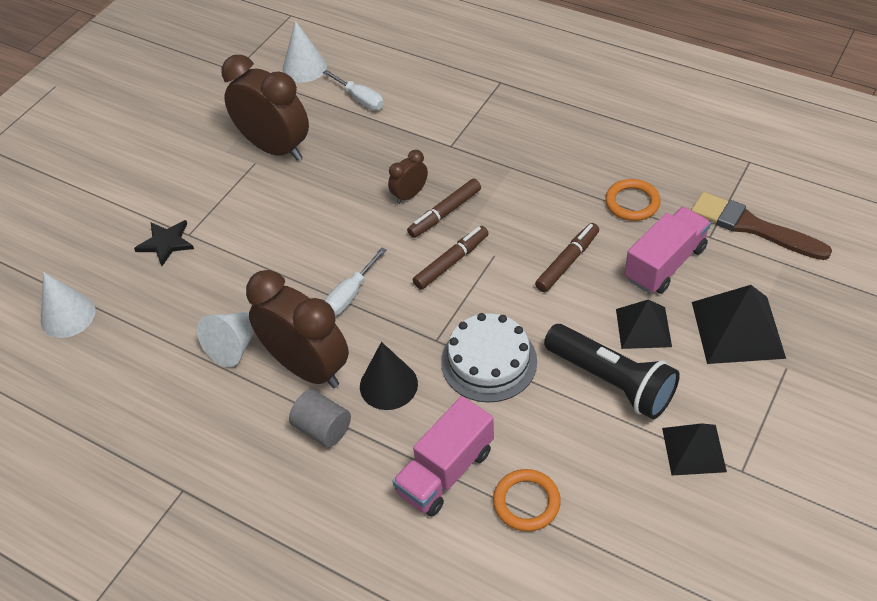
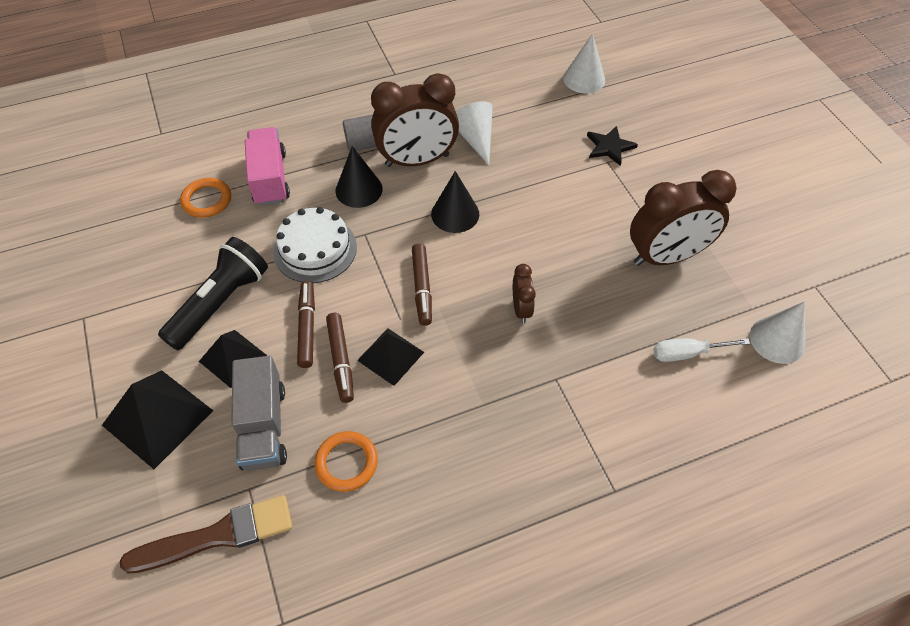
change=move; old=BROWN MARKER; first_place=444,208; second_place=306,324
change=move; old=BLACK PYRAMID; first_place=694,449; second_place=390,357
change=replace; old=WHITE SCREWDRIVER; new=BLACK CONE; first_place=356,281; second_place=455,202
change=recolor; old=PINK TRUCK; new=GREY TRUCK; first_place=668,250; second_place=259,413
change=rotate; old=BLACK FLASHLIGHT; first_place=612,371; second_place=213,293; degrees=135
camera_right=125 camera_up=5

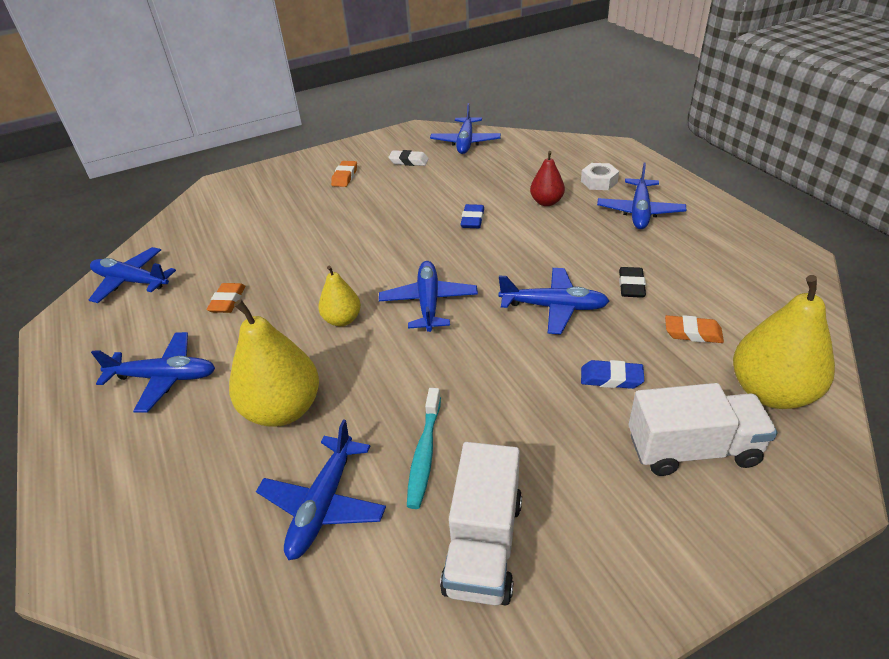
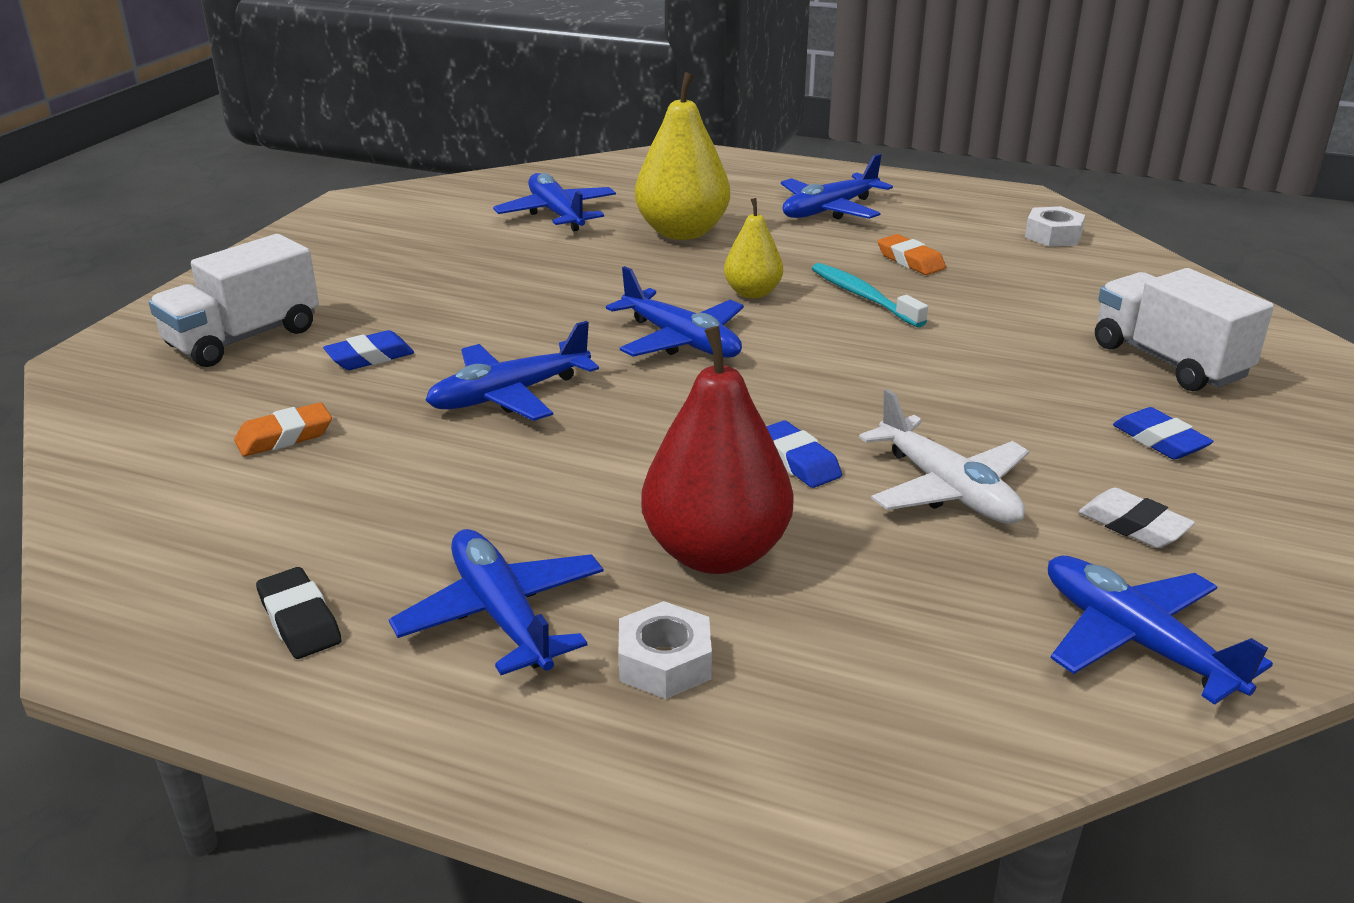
change=delete; old=YELLOW PEAR; first_place=784,342
change=insert; new=WHITE PLANE; second_place=944,456
change=move; old=TURQUOISE TOOTHBRUSH; first_place=424,448; second_place=870,295
change=move; old=WHITE TRUCK; first_place=481,524; second_place=1184,329
change=move; old=BLACK ERASER; first_place=632,282; second_place=299,613
change=replace; old=BLUE PLANE; new=WHITE NUT; first_place=132,275; second_place=1055,226
change=recolor; old=ORANGE ERASER; new=BLUE ERASER; first_place=344,174; second_place=1163,433
change=rotate; old=WHITE ERASER; first_place=408,158; second_place=1137,518; degrees=75
change=resize; old=RED PEAR; first_place=547,178; second_place=717,450; factor=1.78
camera_right=135 camera_up=-10

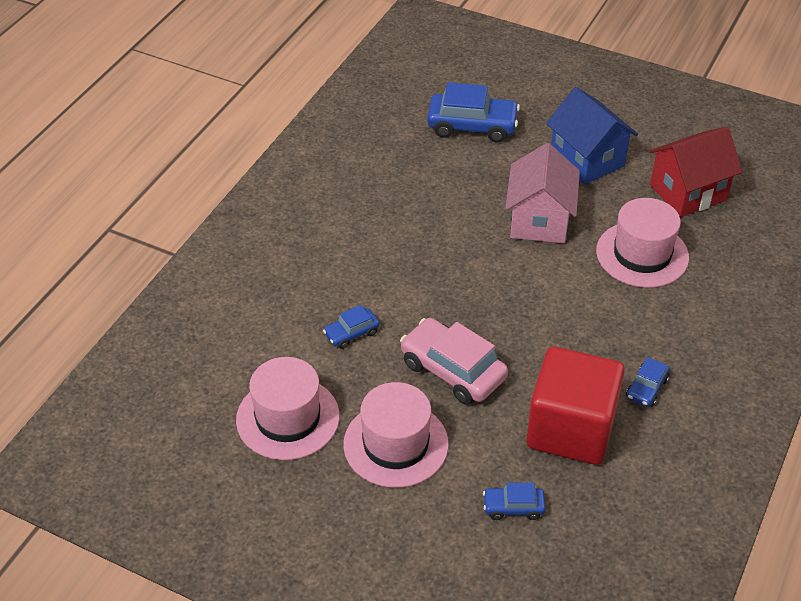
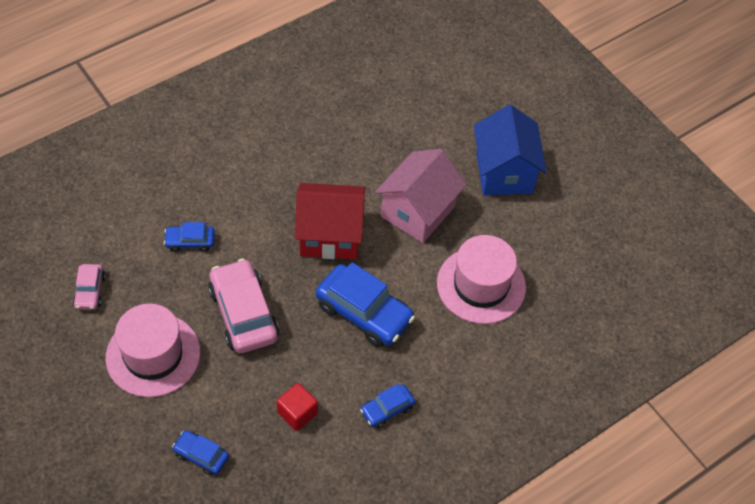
change=move; old=BLUE CAR; first_place=473,112; second_place=365,304
change=move; old=RED HOUSE; first_place=696,172; second_place=330,221
change=replace; old=PINK HAT; new=PINK CAR; first_place=288,408; second_place=89,287
change=resize; old=RED CUBE; first_place=575,405; second_place=297,407; factor=0.42
camera_right=25 camera_up=10

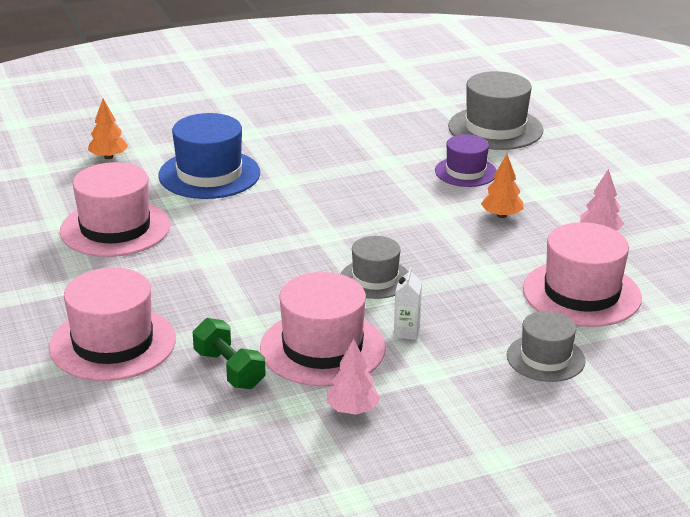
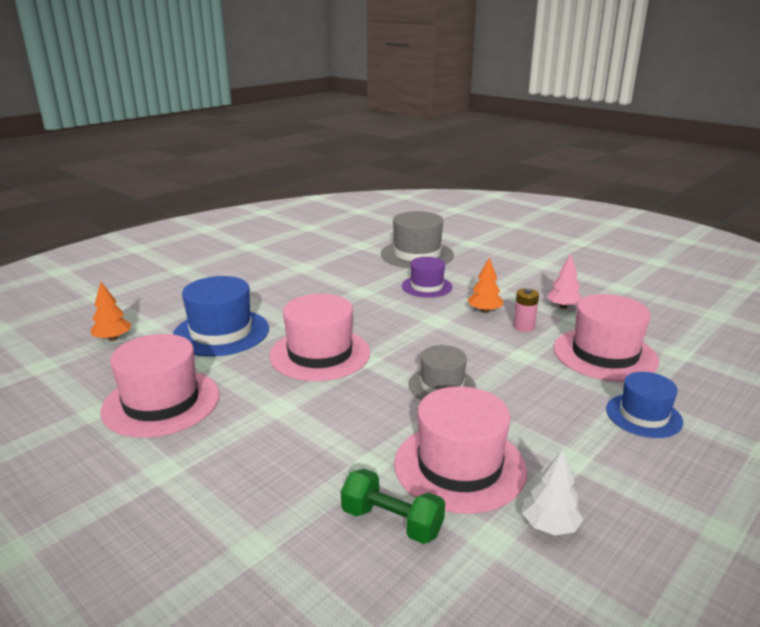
change=delete; old=WHITE CARTON; first_place=408,303
change=insert; new=PINK BATTERY; second_place=526,310
change=move; old=PINK HAT; first_place=112,324; second_place=319,337
change=recolor; old=PINK TREE; new=WHITE TREE; first_place=353,376; second_place=553,492
change=recolor; old=GREY HAT; new=BLUE HAT; first_place=546,346; second_place=644,405
camera_right=-25 camera_up=-5

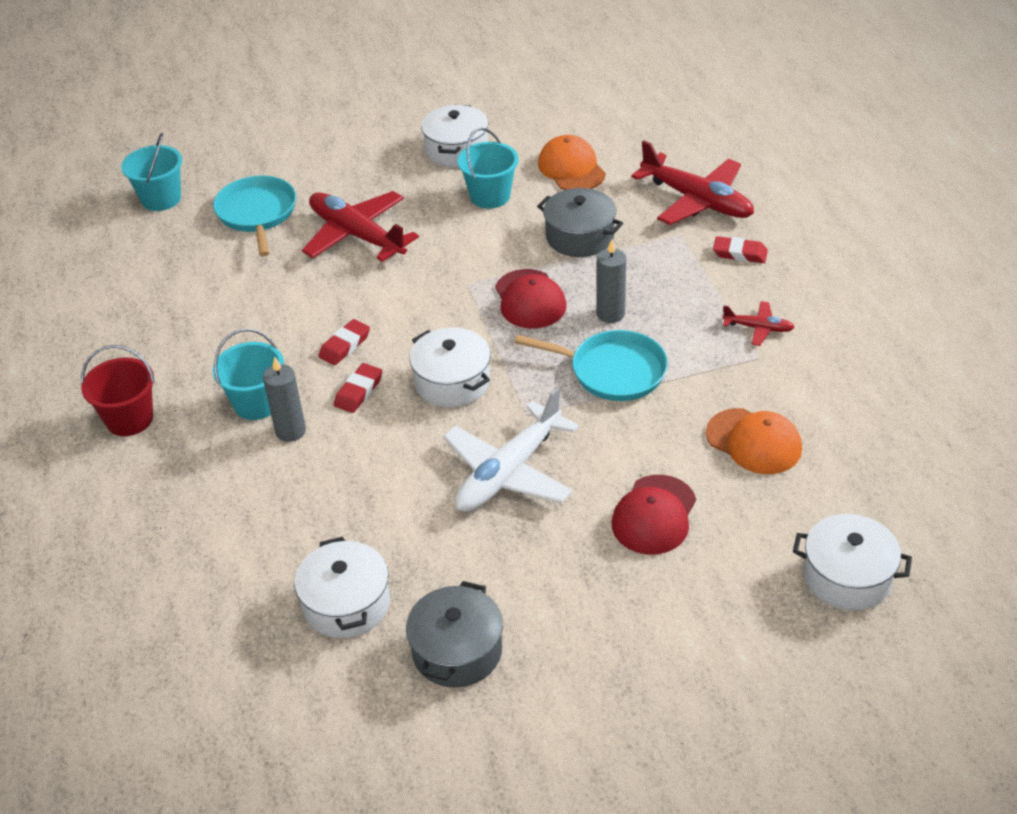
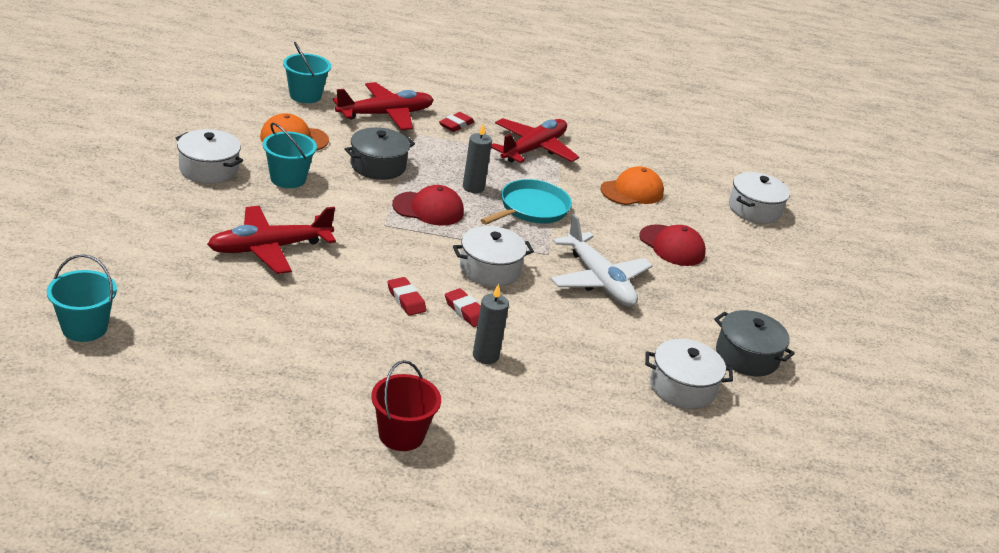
change=delete; old=TURQUOISE PAN; first_place=254,216
change=move; old=TURQUOISE BUCKET; first_place=248,374; second_place=307,72
change=resize; old=RED PLANE; first_place=758,323; second_place=535,140; factor=2.08
camera_right=-75 camera_up=-10

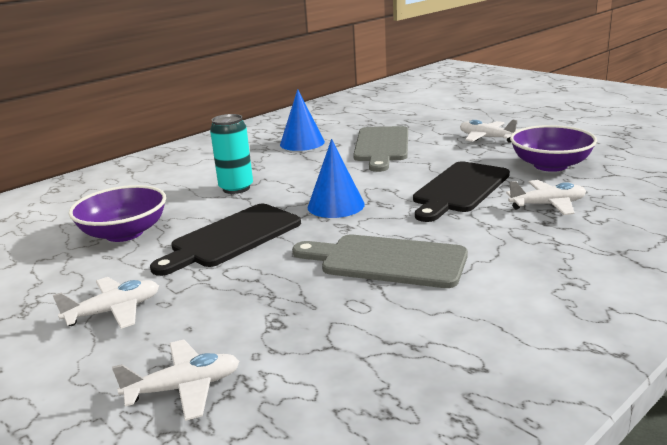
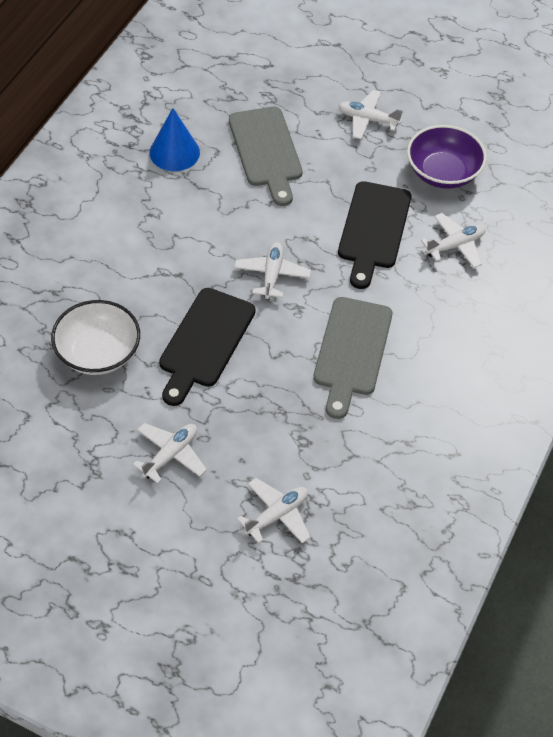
change=delete; old=TURQUOISE CAN; first_place=231,154
change=replace; old=BLUE CONE; new=WHITE PLANE; first_place=336,178; second_place=272,271
change=recolor; old=PURPLE BOWL; new=WHITE BOWL; first_place=117,213; second_place=95,337
change=rotate; old=GREY CUTTING BOARD; first_place=380,261; second_place=352,358; degrees=-75
camera_right=-25 camera_up=30

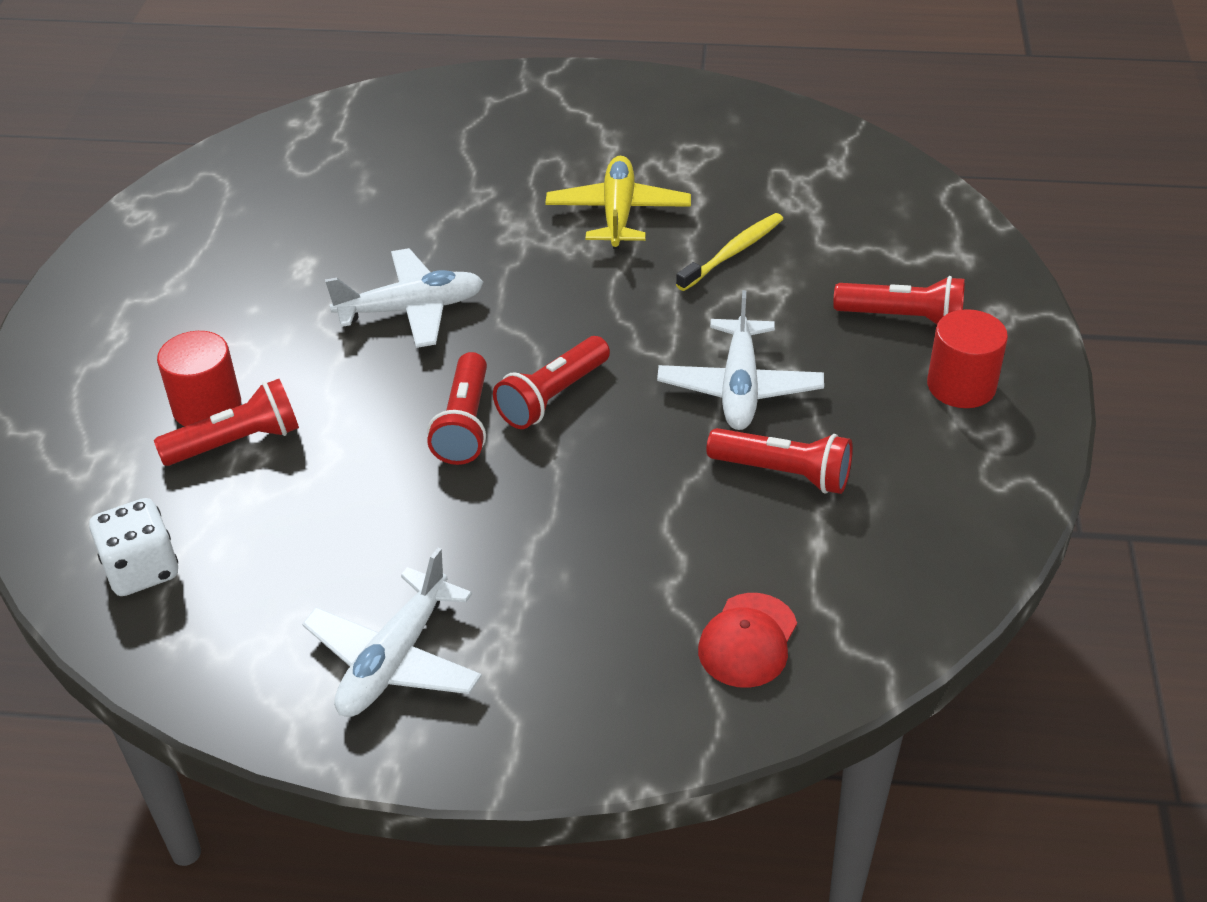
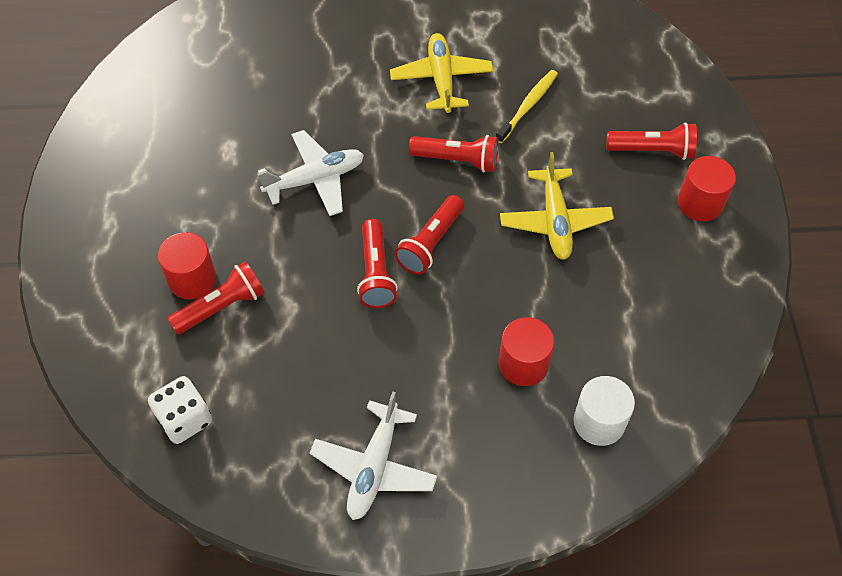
change=insert; new=RED CYLINDER; second_place=526,351
change=move; old=RED FLASHLIGHT; first_place=779,461; second_place=453,153
change=replace; old=RED CAP; new=WHITE CYLINDER; first_place=747,640; second_place=604,411
change=recolor; old=WHITE PLANE; new=YELLOW PLANE; first_place=740,360; second_place=557,206
camera_right=-10 camera_up=15

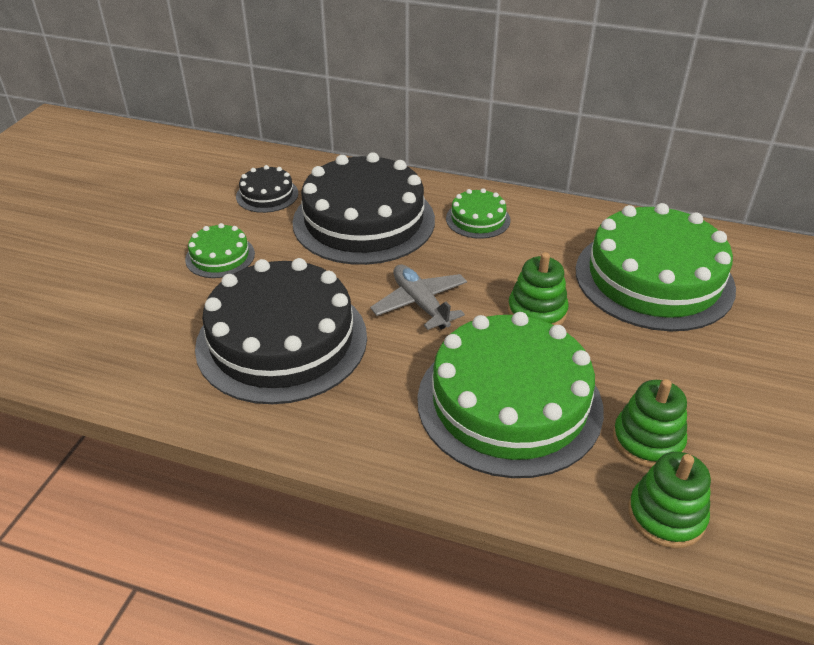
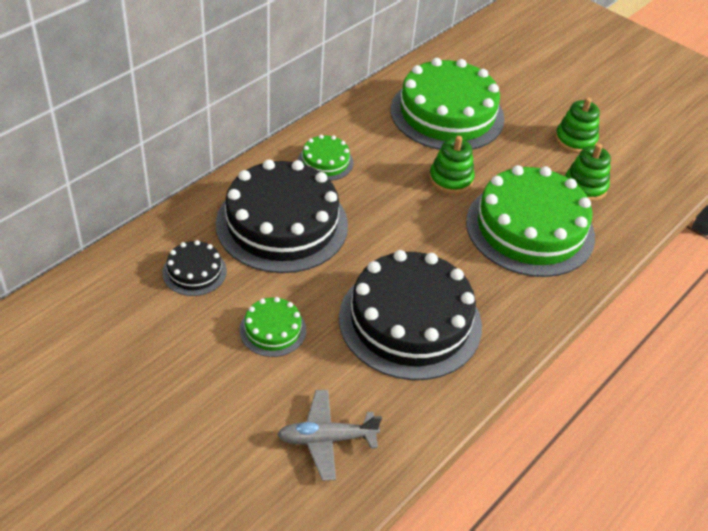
change=move; old=GREY PLANE; first_place=418,297; second_place=329,435
change=move; old=GREEN STACKING TOY; first_place=669,500; second_place=577,125
camera_right=-70 camera_up=5

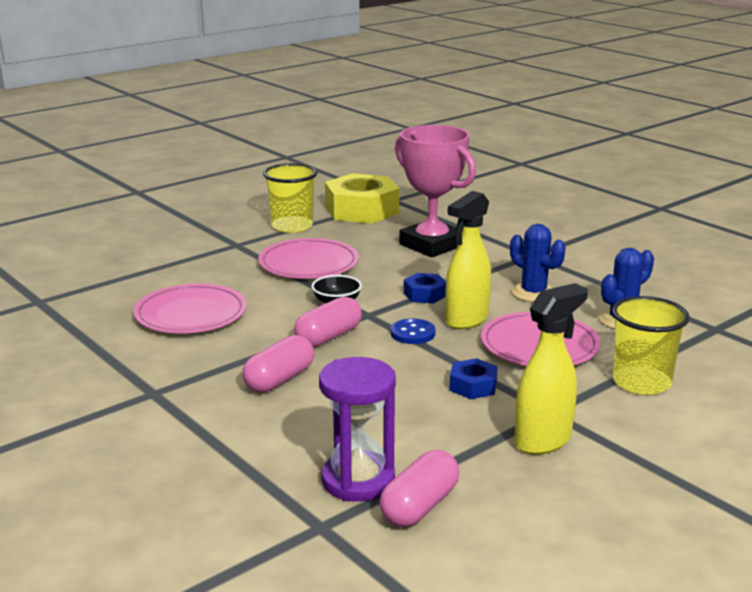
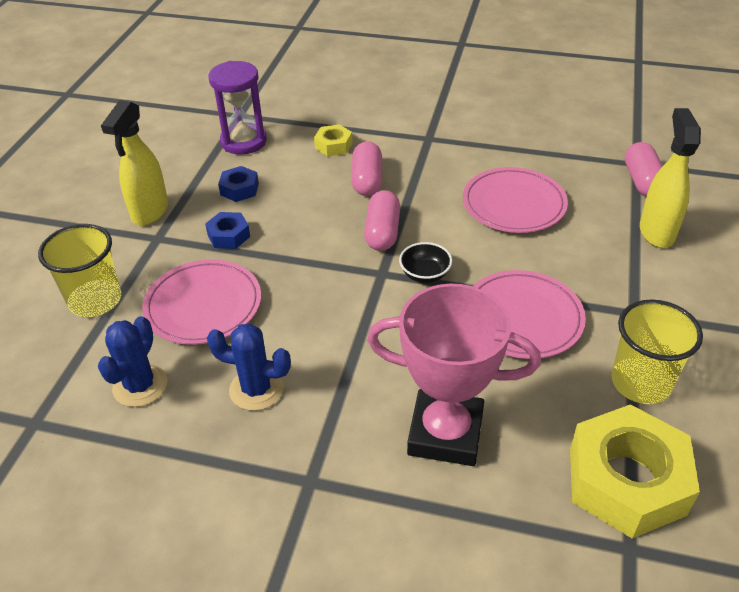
change=delete; old=BLUE BUTTON; first_place=413,331
change=insert; new=YELLOW NUT; second_place=333,140
change=move; old=PINK CAPSULE; first_place=419,488; second_place=644,169
change=move; old=BLUE NUT; first_place=425,288; second_place=238,184
change=move; old=YELLOW SPRAY BOTTLE; first_place=468,260; second_place=670,178
camera_right=145 camera_up=20

